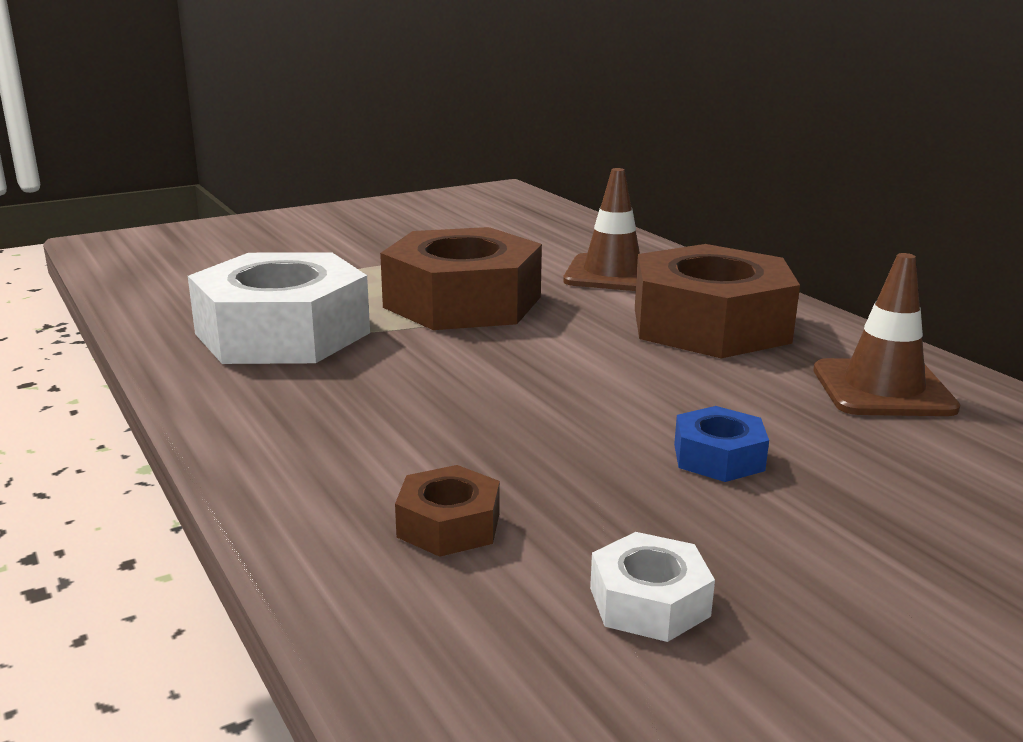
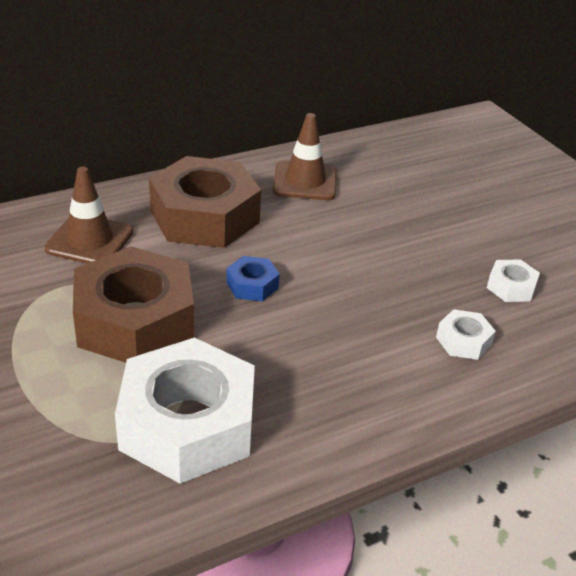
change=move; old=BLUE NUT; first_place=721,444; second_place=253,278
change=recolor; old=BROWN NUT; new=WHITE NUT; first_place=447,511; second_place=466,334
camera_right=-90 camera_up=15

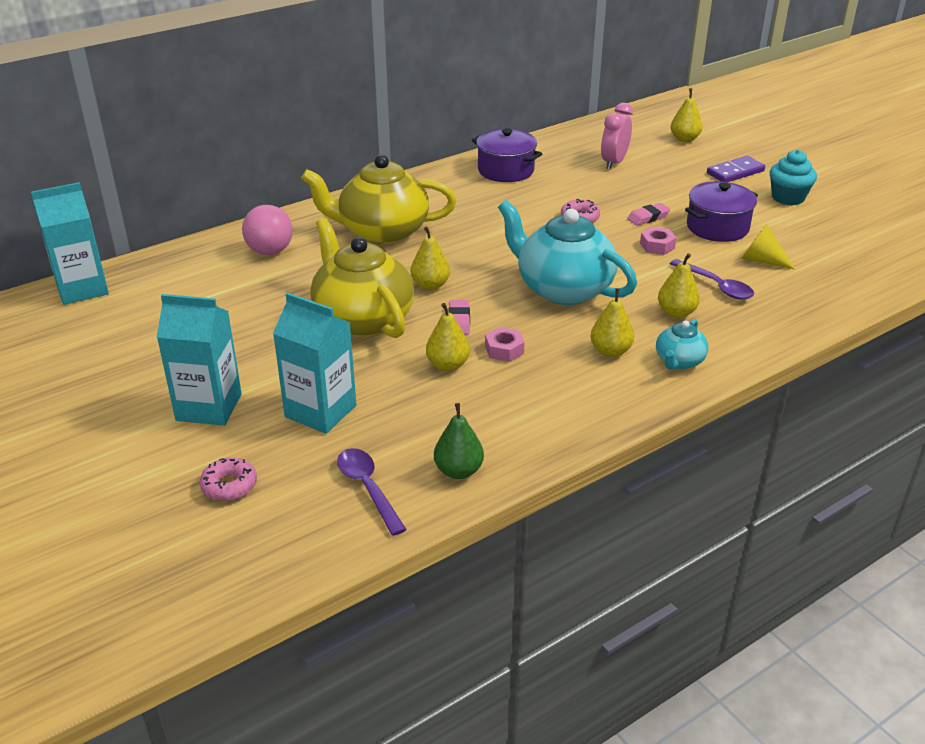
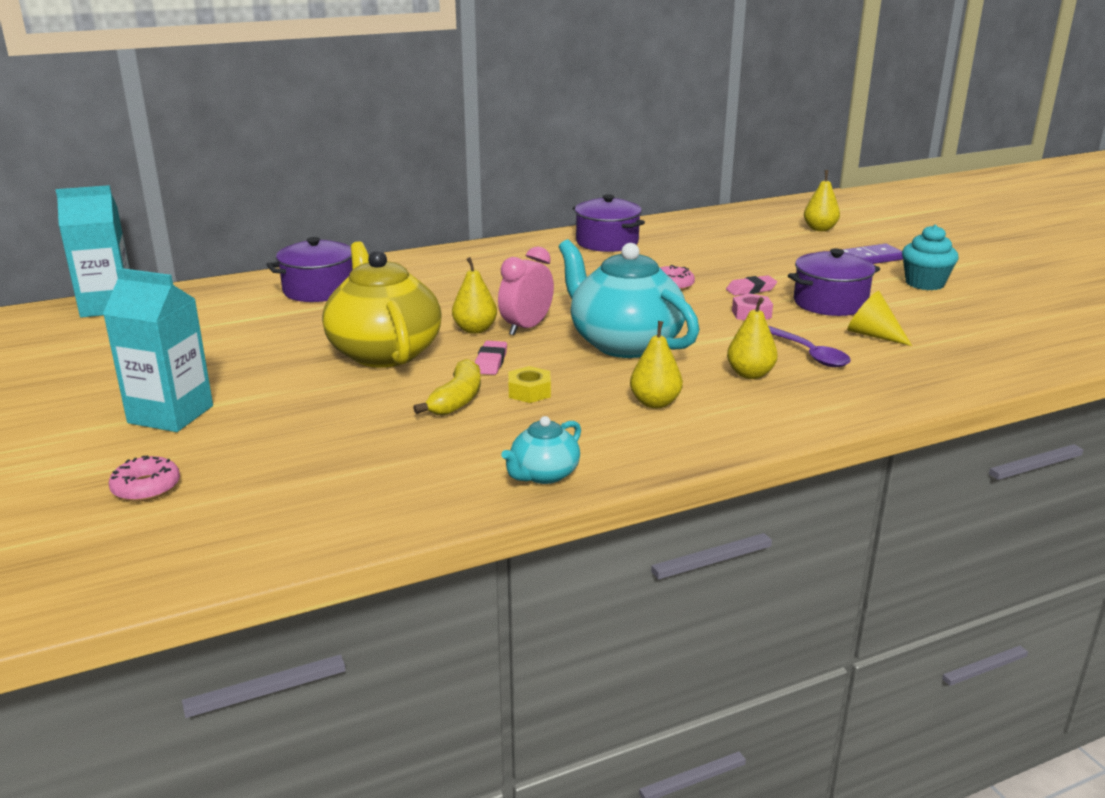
change=delete; old=TURQUOISE CARTON; first_place=314,363
change=delete; old=YELLOW TEAPOT; first_place=379,199
change=delete; old=PURPLE SPOON; first_place=372,492
change=delete; old=GREEN PEAR; first_place=459,441
change=move; old=PINK CLOCK; first_place=617,136; second_place=526,290
change=move; old=TURQUOISE TEAPOT; first_place=682,344; second_place=541,450
change=replace; old=PINK BALL; new=PURPLE POT; first_place=267,230; second_place=309,269
change=replace; old=YELLOW PEAR; new=YELLOW BANANA; first_place=448,337; second_place=447,387
change=recolor; old=PINK NUT; new=YELLOW NUT; first_place=505,344; second_place=530,384
camera_right=10 camera_up=-10

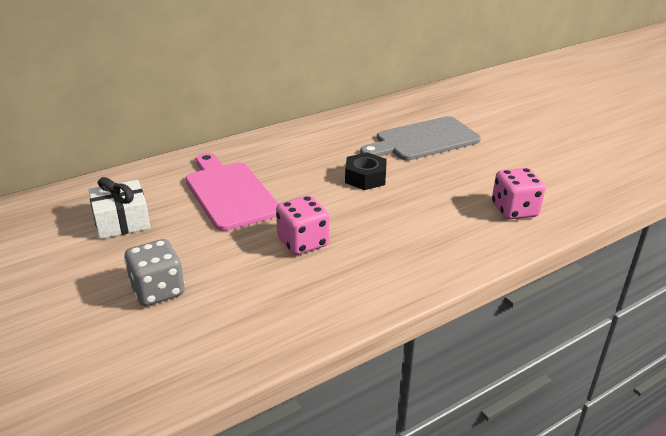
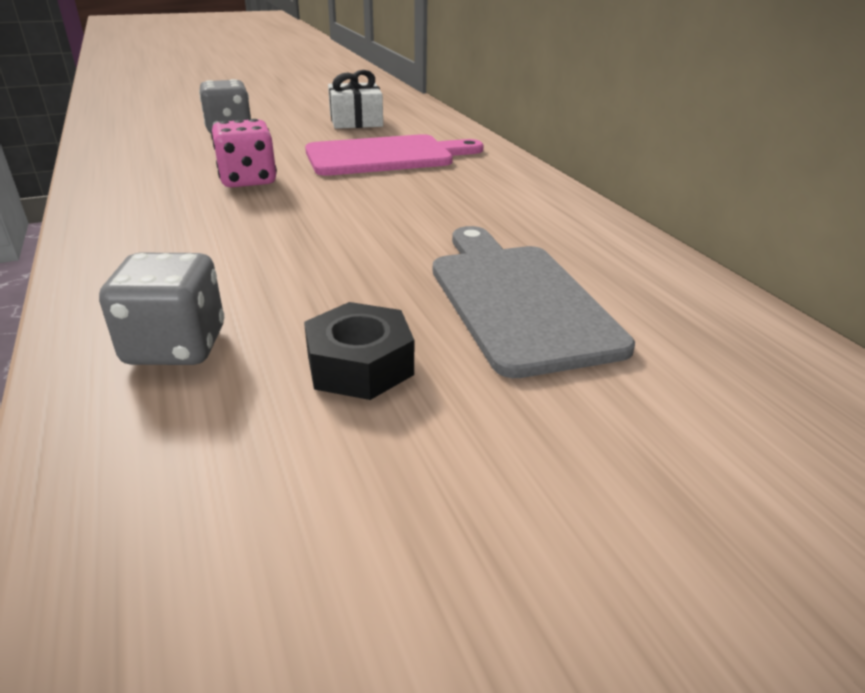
change=move; old=BLACK NUT; first_place=366,171; second_place=359,351
change=recolor; old=PINK DICE; new=GREY DICE; first_place=518,194; second_place=161,309
camera_right=100 camera_up=0

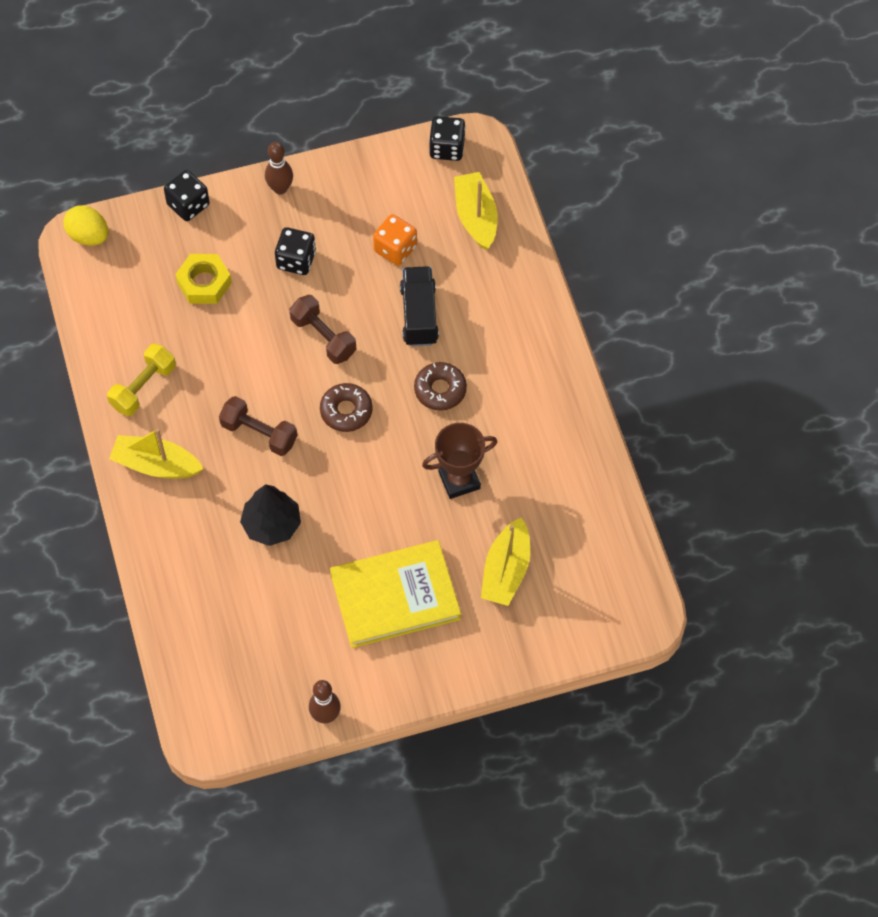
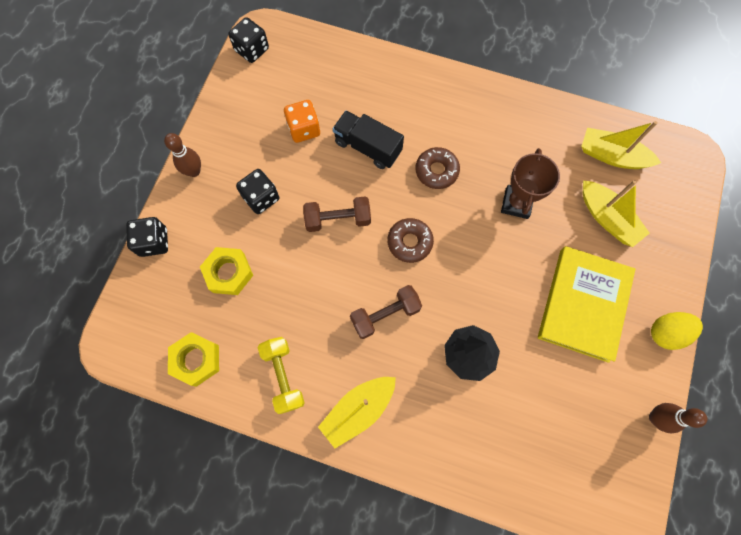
change=insert; new=YELLOW NUT; second_place=193,359
change=move; old=YELLOW EGG; first_place=86,225; second_place=677,331
change=move; old=YELLOW BOAT; first_place=476,211; second_place=621,145
camera_right=-55 camera_up=10

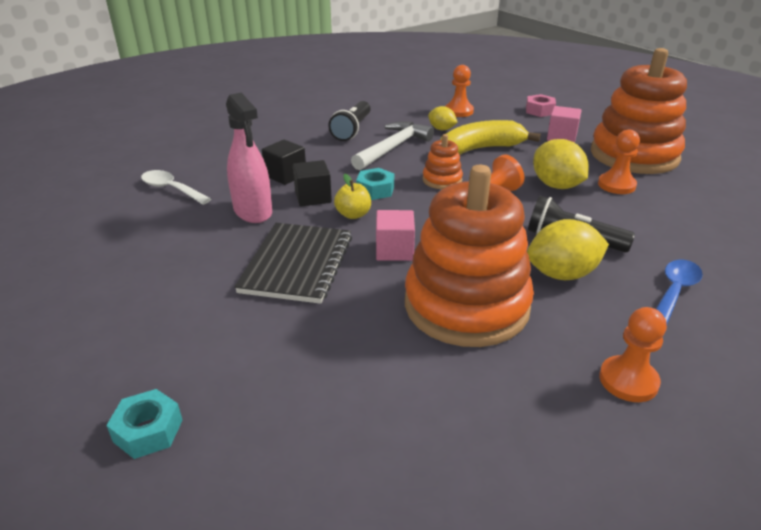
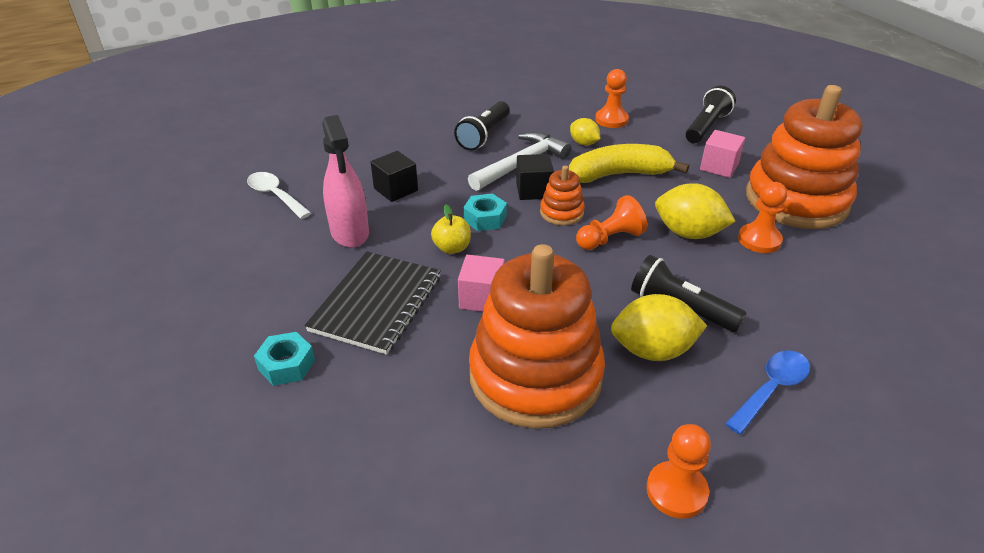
change=move; old=TURQUOISE NUT; first_place=144,424; second_place=284,359
change=move; old=BLACK CUBE; first_place=312,183; second_place=535,177
change=replace; old=PINK NUT; new=BLACK FLASHLIGHT; first_place=541,105; second_place=711,114
change=rotate; old=YELLOW LEMON; first_place=561,164; second_place=695,211; degrees=-45
camera_right=10 camera_up=5

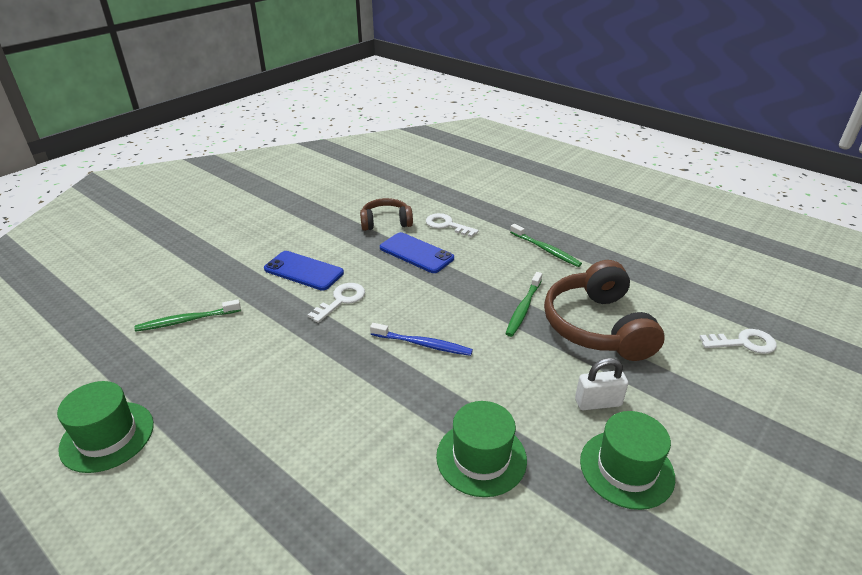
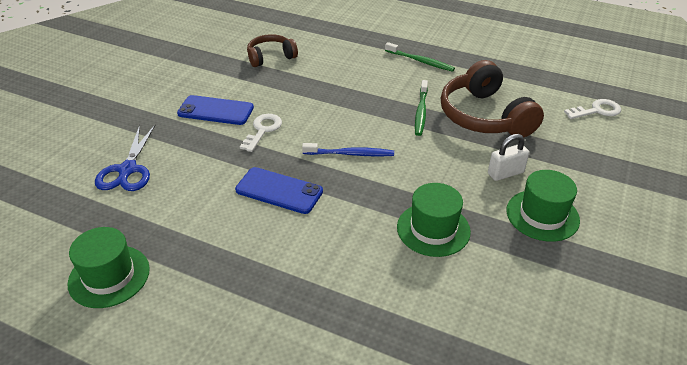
change=delete; old=WHITE KEY; first_place=452,225
change=move; old=BLUE PHONE; first_place=417,252; second_place=279,190
change=replace; old=GREEN TOOTHBRUSH; new=BLUE SCISSORS; first_place=187,315; second_place=125,158
camera_right=-15 camera_up=5

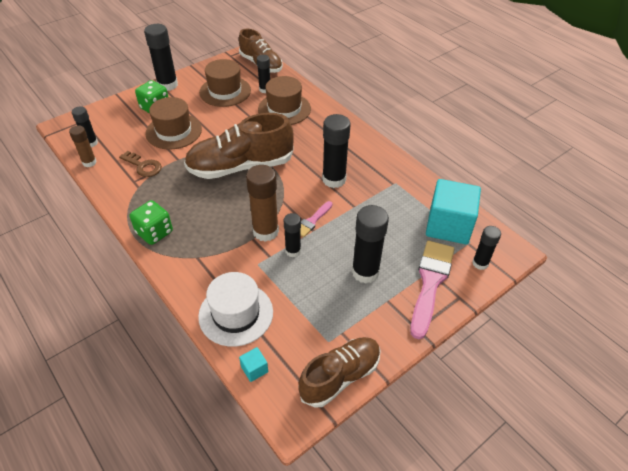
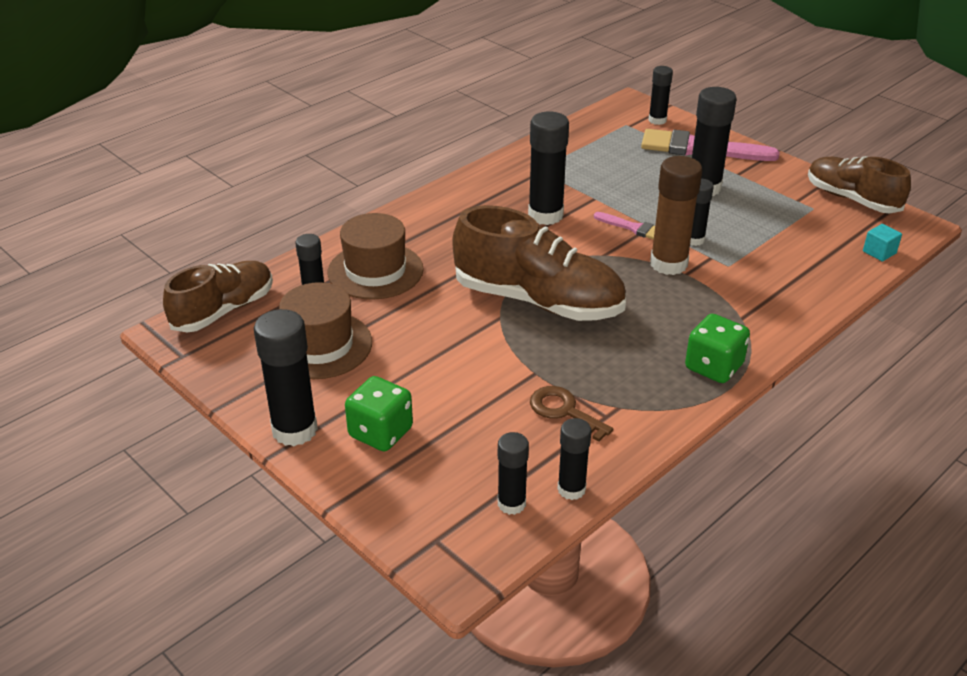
change=delete; old=BROWN HAT; first_place=173,123
change=delete; old=WHITE HAT; first_place=235,309
change=delete; old=TURQUOISE CUBE; first_place=453,211
change=recolor; old=BROWN GLUE STICK; new=BLACK GLUE STICK; first_place=83,146; second_place=574,459
change=rotate; old=BROWN KEY; first_place=140,164; second_place=571,414; degrees=-75
change=rotate; old=BROWN SHOE; first_place=239,146; second_place=539,263; degrees=-45
camera_right=-95 camera_up=-10

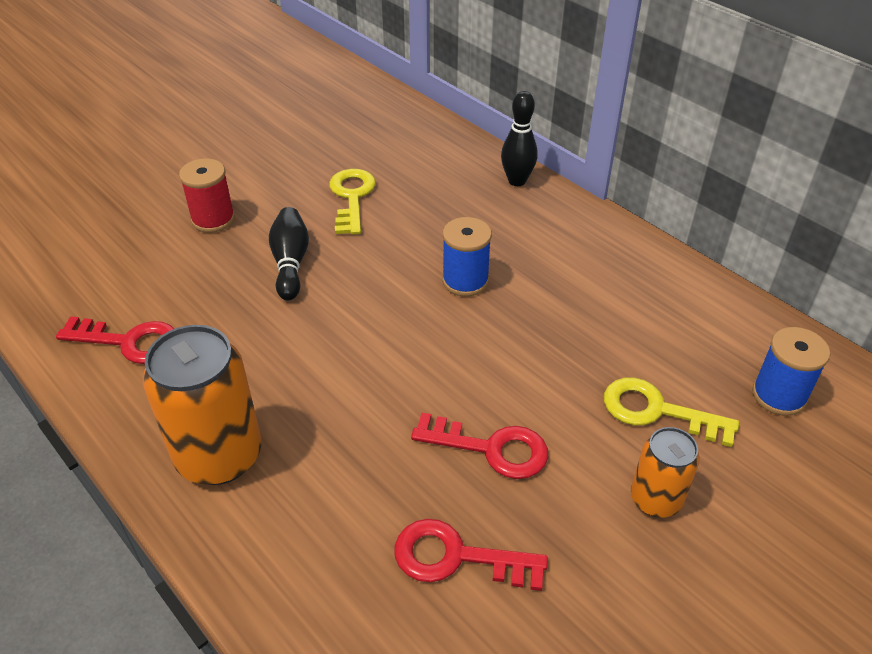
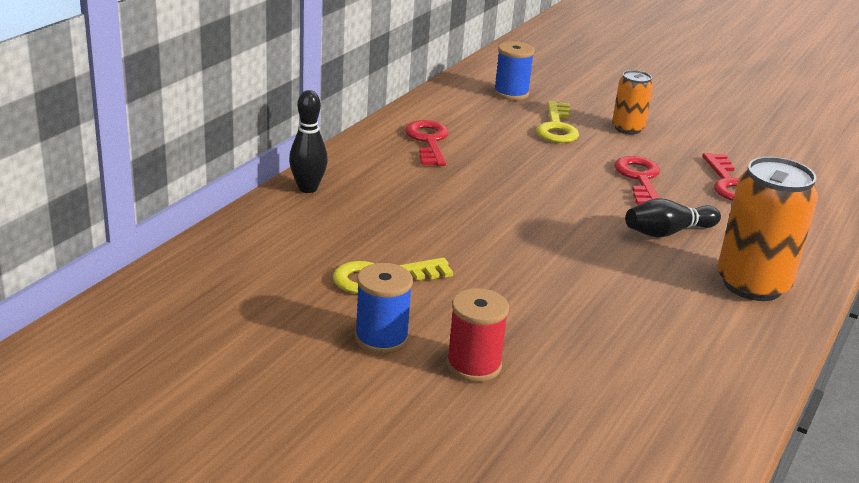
change=move; old=RED KEY; first_place=115,340; second_place=427,143
change=move; old=BLACK BOWLING PIN; first_place=289,253; second_place=673,218
change=move; old=BLUE SPOOL; first_place=467,256; second_place=384,308
camera_right=-110 camera_up=-15

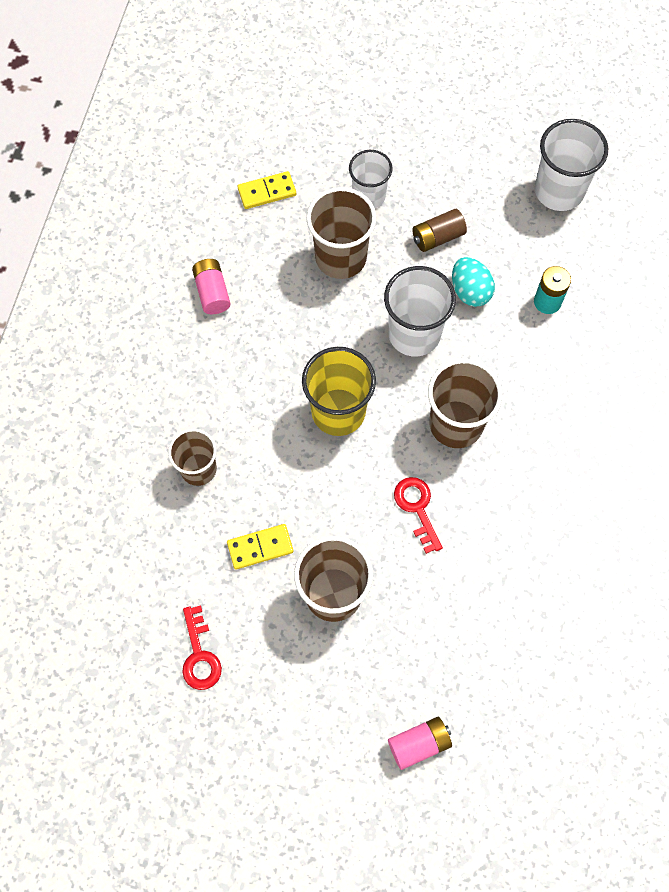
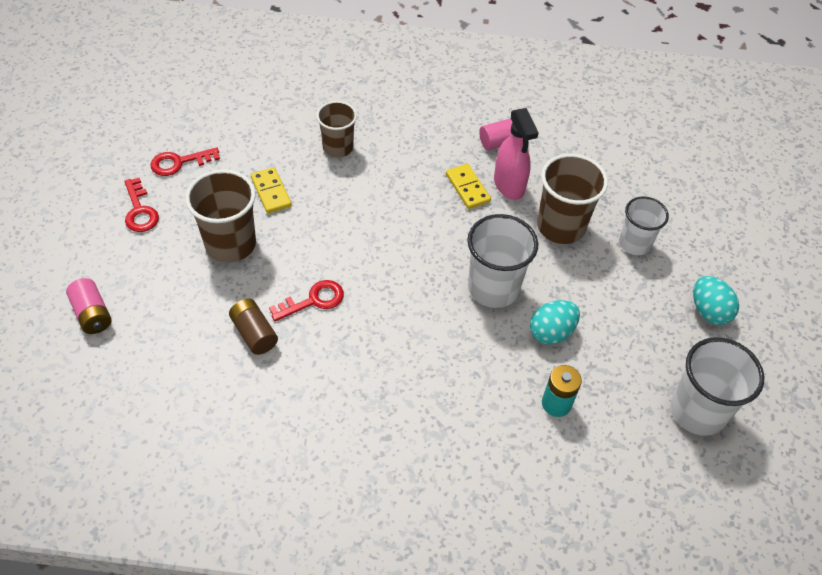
change=delete; old=YELLOW CUP; first_place=339,391
change=delete; old=BROWN CUP; first_place=465,403
change=insert; new=RED KEY; second_place=141,204
change=insert; new=PINK SPRAY BOTTLE; second_place=516,154
change=insert; new=TURQUOISE EGG; second_place=716,300
change=move; old=YELLOW DOMINO; first_place=267,190; second_place=468,186
change=move; old=BROWN BATTERY; first_place=439,230; second_place=253,326
camera_right=80 camera_up=-15

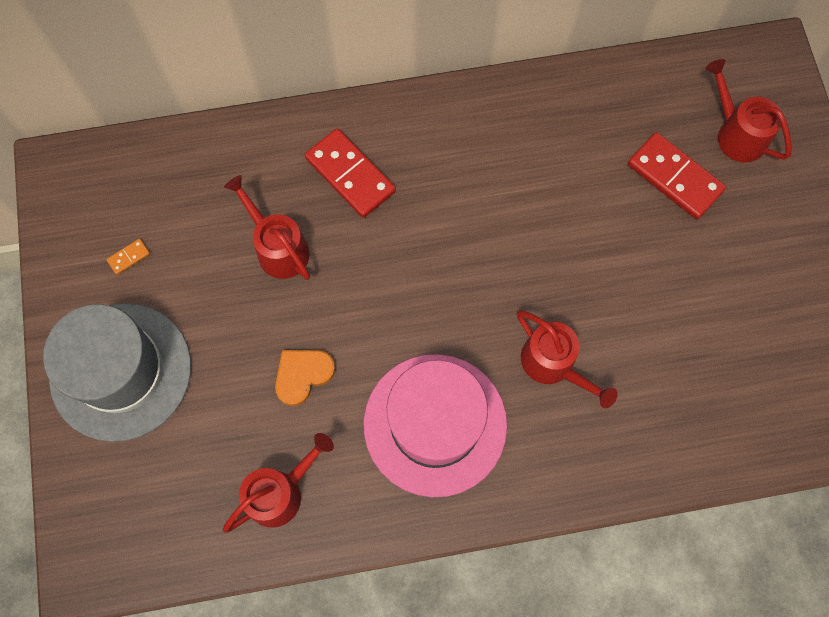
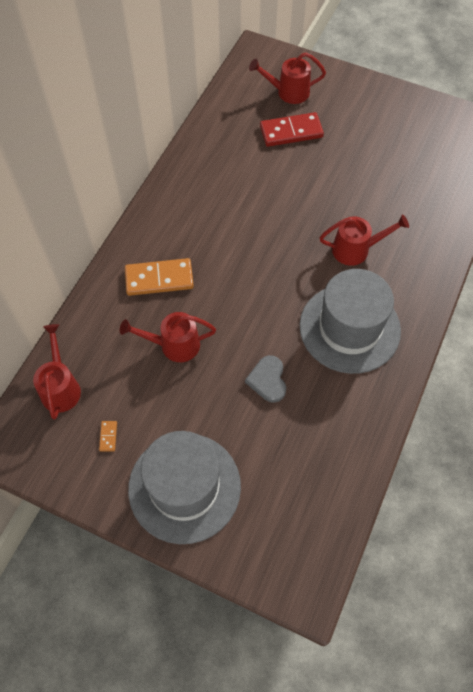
change=move; old=RED WATERING CAN; first_place=278,483; second_place=57,372
change=recolor; old=ORANGE HEART; new=GREY HEART; first_place=305,378; second_place=265,379
change=recolor; old=RED DOMINO; new=ORANGE DOMINO; first_place=350,173; second_place=159,277
change=recolor; old=PINK HAT; new=GREY HAT; first_place=435,425; second_place=350,321
camera_right=-55 camera_up=-10

